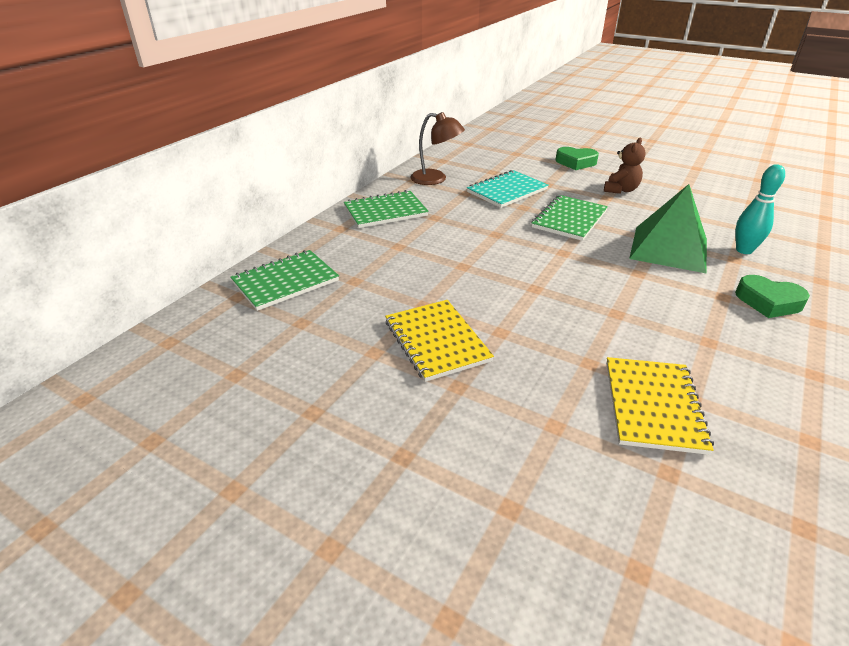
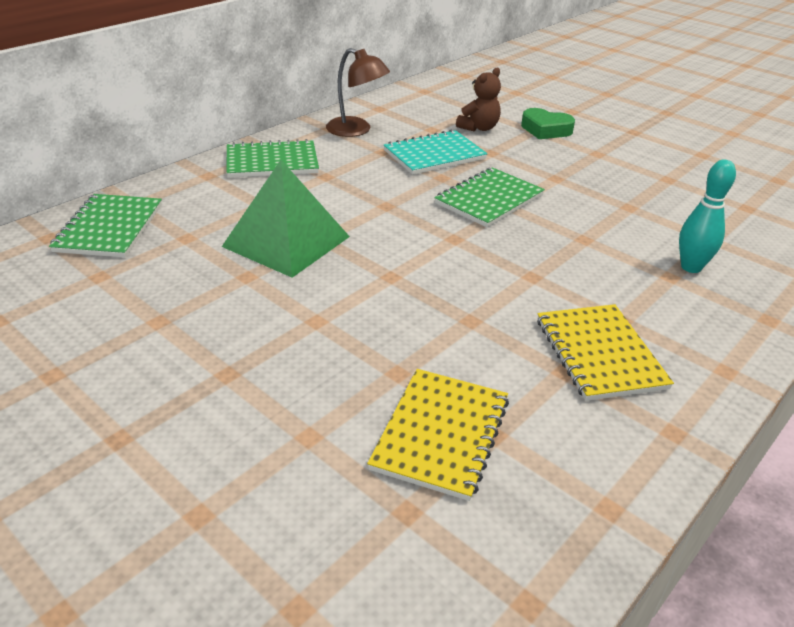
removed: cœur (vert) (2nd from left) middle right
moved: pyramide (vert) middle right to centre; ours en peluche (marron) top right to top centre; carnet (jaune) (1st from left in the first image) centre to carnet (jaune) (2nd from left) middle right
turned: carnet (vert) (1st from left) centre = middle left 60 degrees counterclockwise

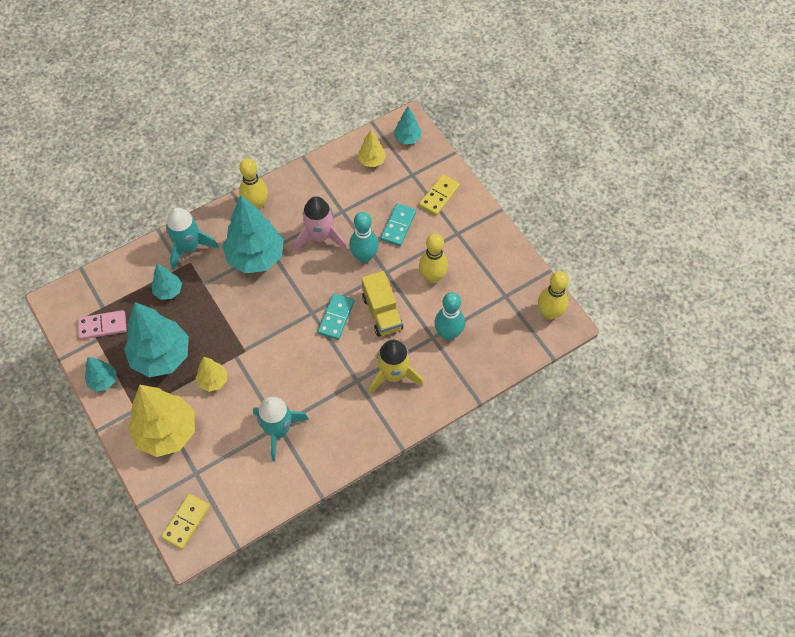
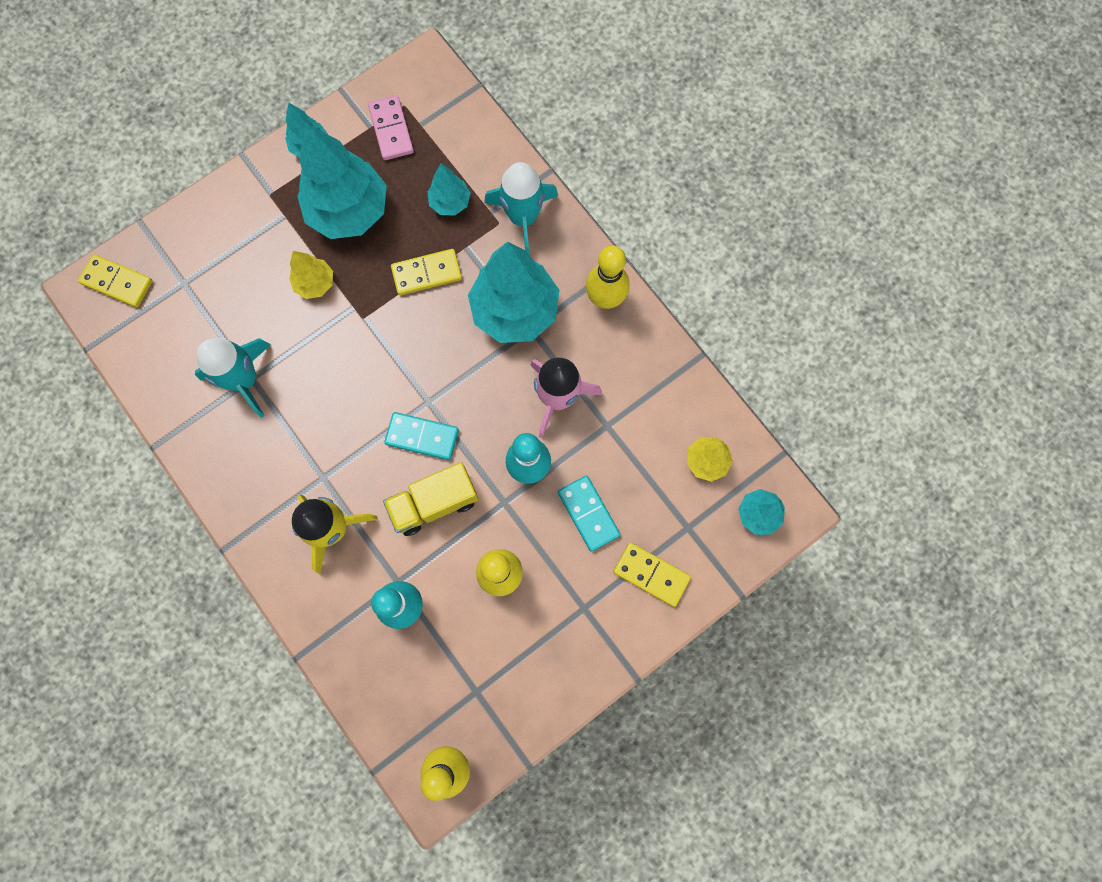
removed: arbre (jaune) (1st from left) middle left
added: domino (jaune) (2nd from left) top centre
turned: domino (turquoise) (2nd from left) centre = centre 45 degrees clockwise

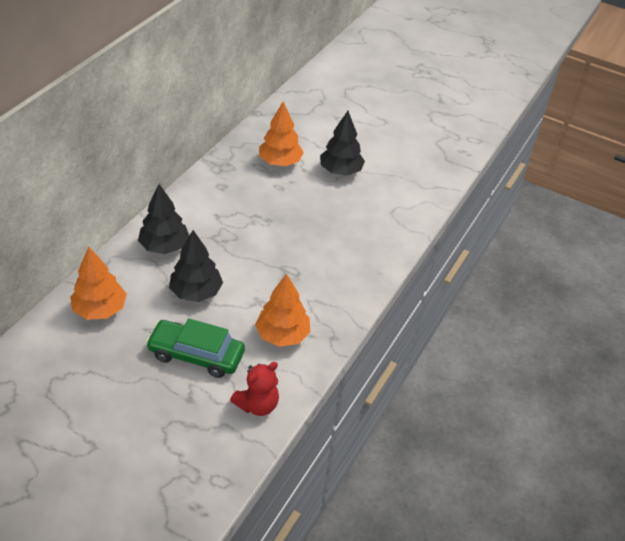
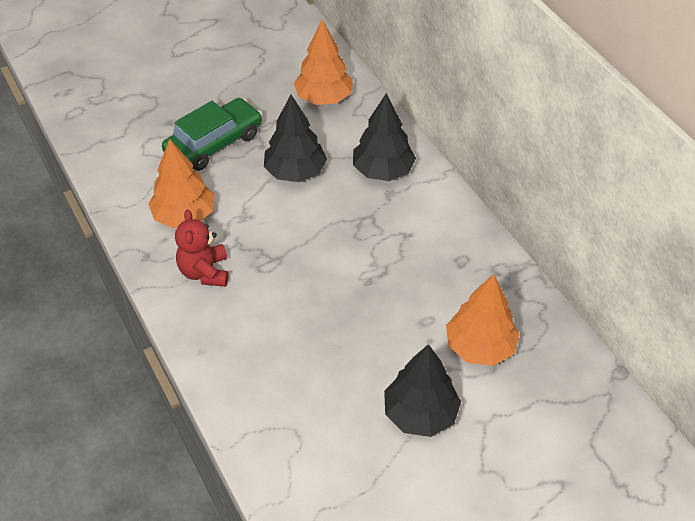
moved: ours en peluche (rouge) bottom centre to middle left

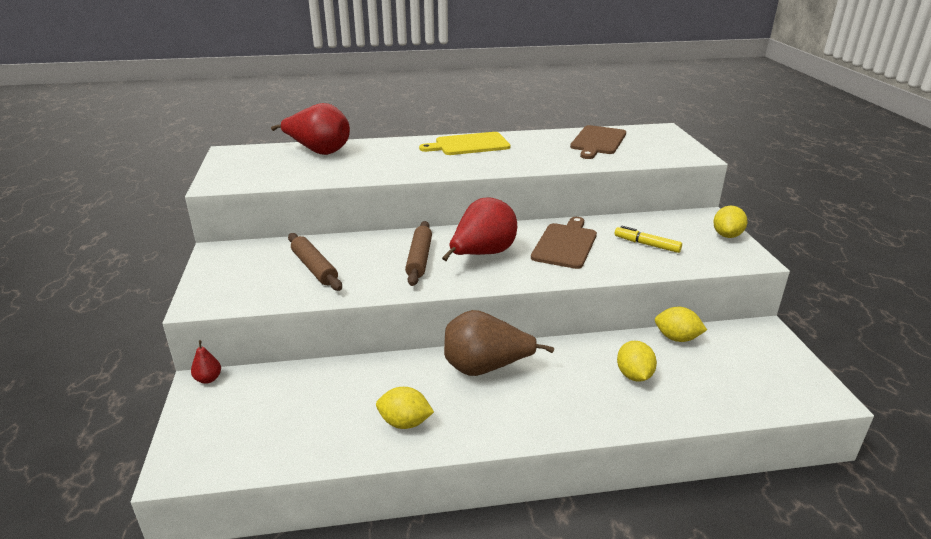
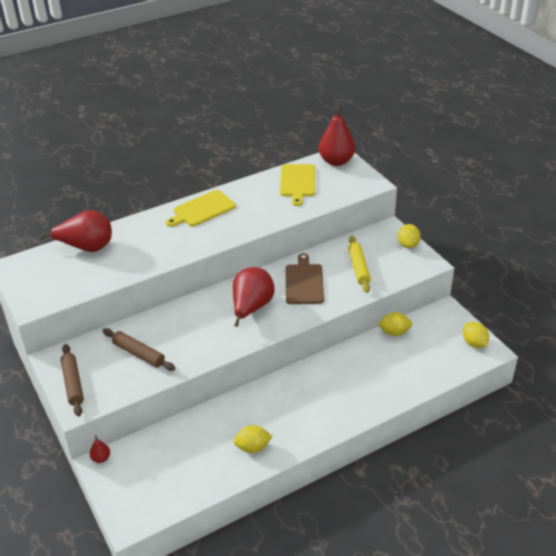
removed: poire (marron) centre
added: poire (rouge) (4th from left) top centre
moved: rouleau à pâtisserie (marron) (2nd from left in the first image) centre to rouleau à pâtisserie (marron) (1st from left) bottom left; citron (jaune) (2nd from left in the first image) bottom right to citron (jaune) (4th from left) middle right
replaced: feutre (jaune) middle right to rouleau à pâtisserie (jaune) centre
recoloured: planche à découper (marron) (2nd from left) top centre to planche à découper (jaune) (2nd from left) top centre

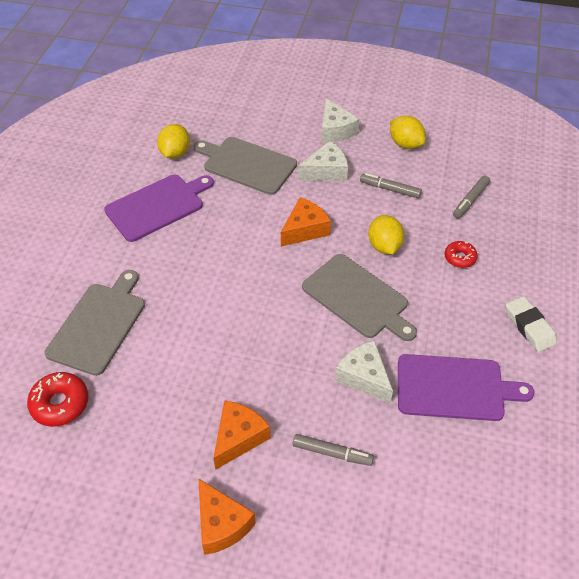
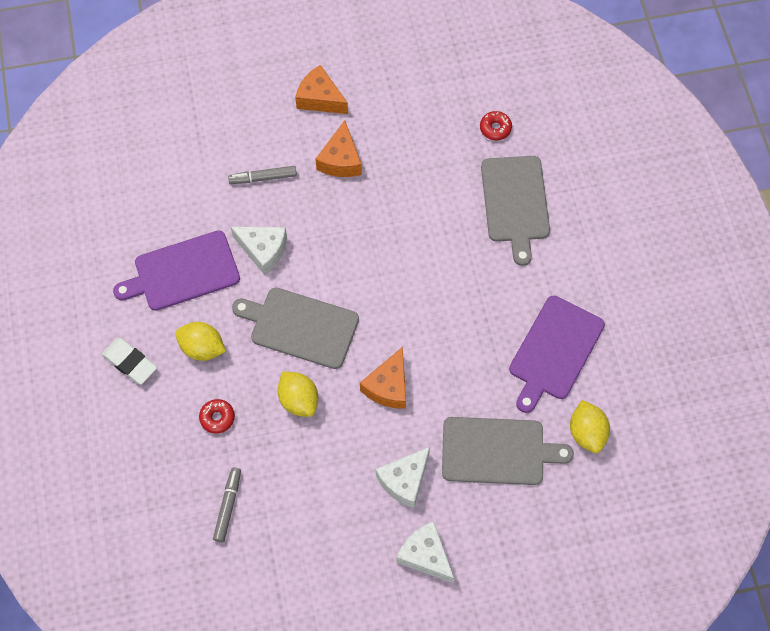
removed: feutre (gris) (2nd from left) top right
moved: citron (jaune) (3rd from left in the first image) top right to citron (jaune) (1st from left) middle left
resized: beignet (rouge) (1st from left in the first image) bottom left = top centre x0.63

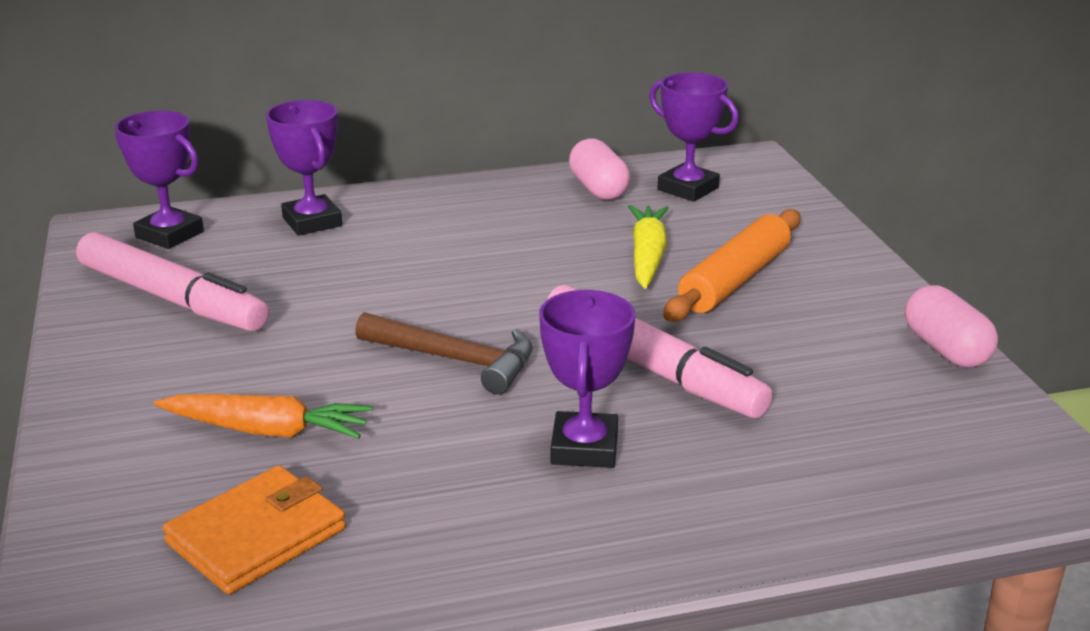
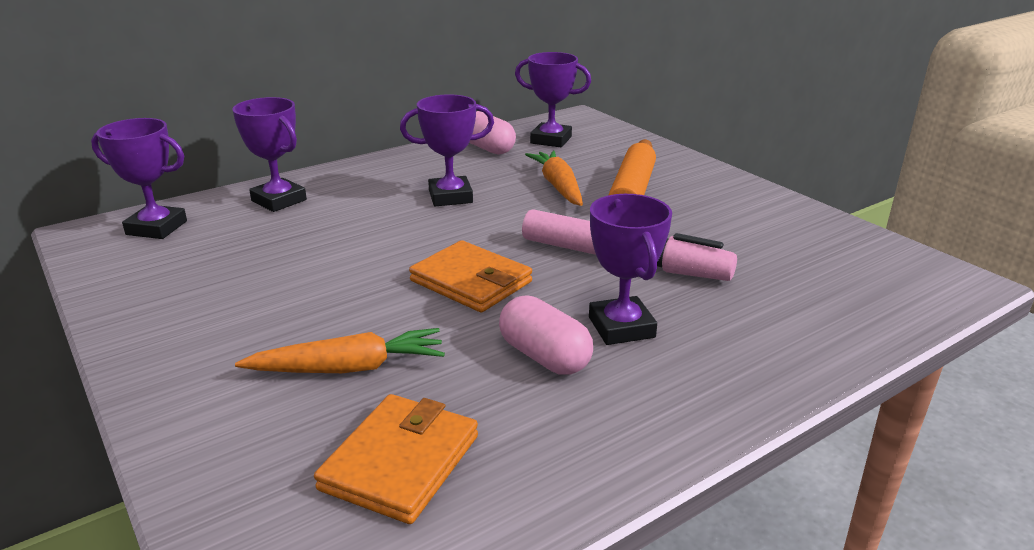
removed: feutre (rose) (1st from left) middle left
added: trophée (violet) (3rd from left) top centre
moved: gélule (rose) (2nd from left) middle right to centre
replaced: marteau (marron) centre to portefeuille (orange) (2nd from left) centre
recoloured: carotte (jaune) centre to carotte (orange) (2nd from left) top centre

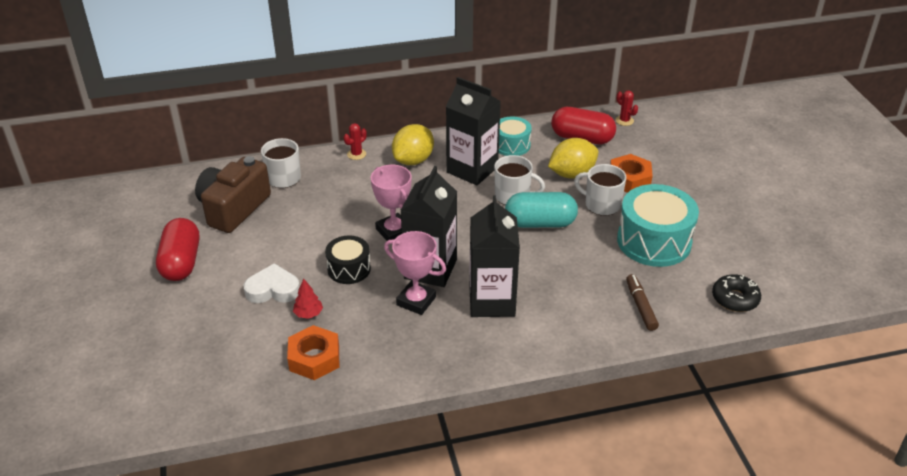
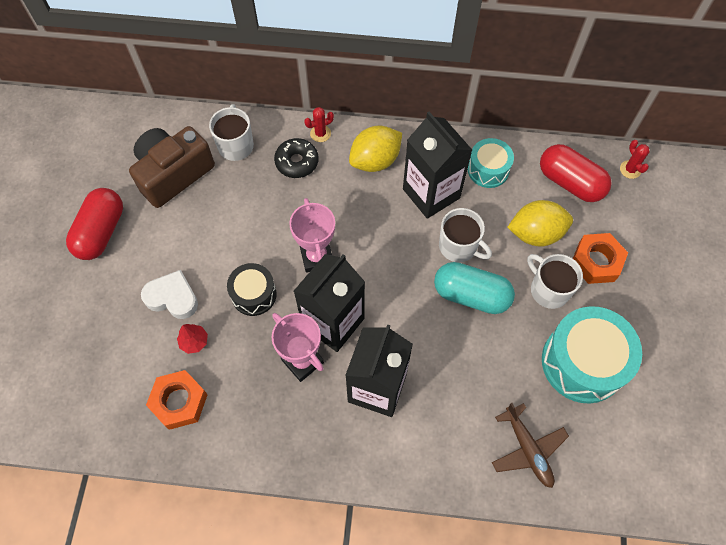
moved: beignet (noir) middle right to top centre
replaced: feutre (marron) middle right to avion (marron) bottom right

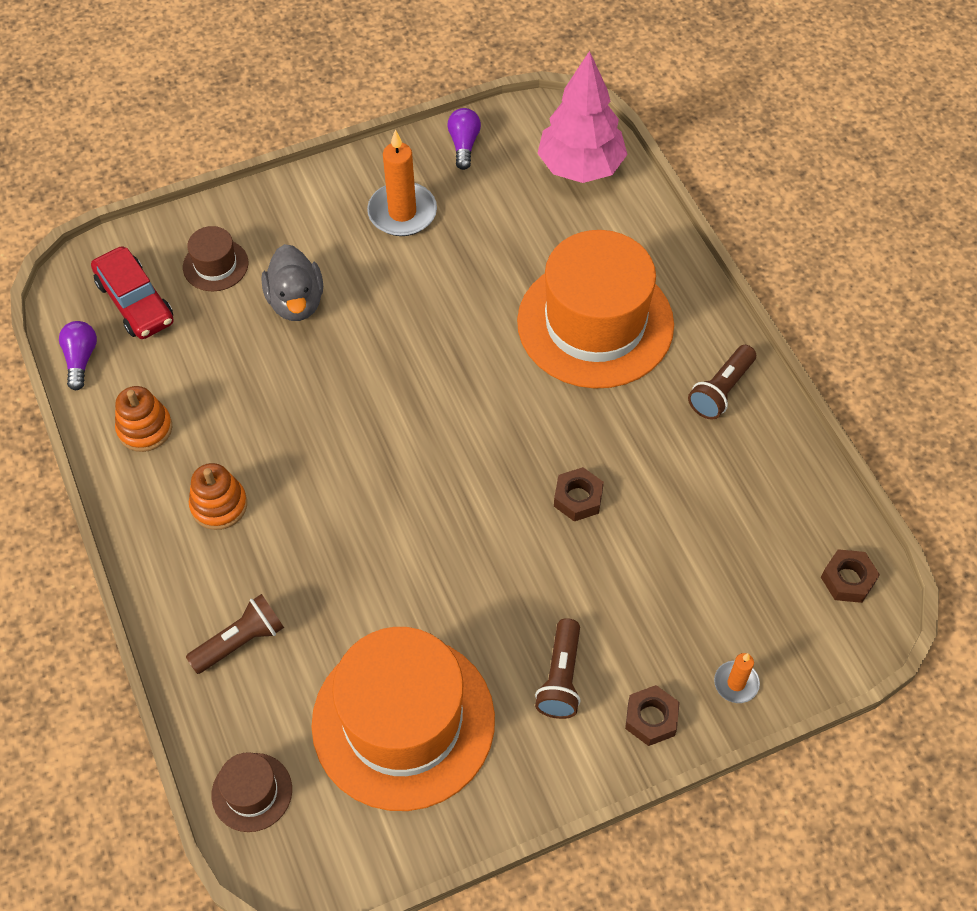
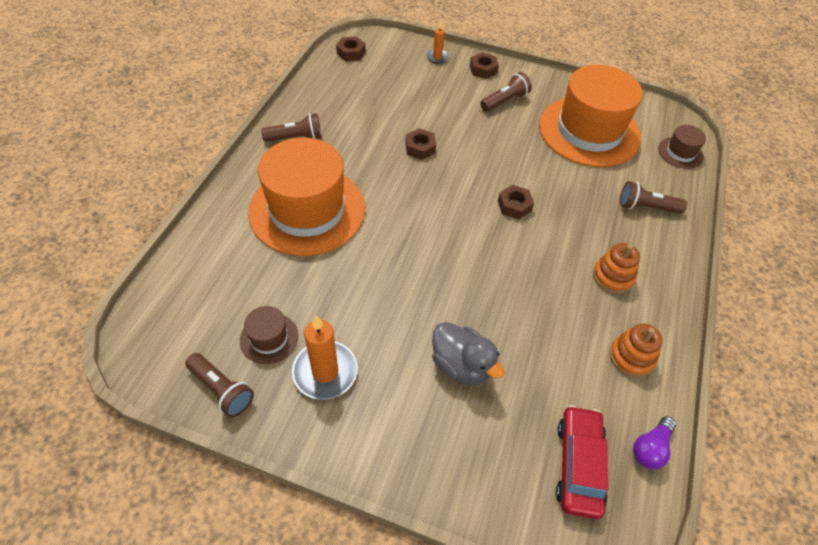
removed: arbre (rose) top centre
added: écrou (marron) (4th from left) centre
moved: chapeau (marron) (1st from left) top left to middle left
replaced: ampoule (violet) (2nd from left) top centre to lampe de poche (marron) (1st from left) bottom left
turned: canard (gris) top left = centre 105 degrees clockwise

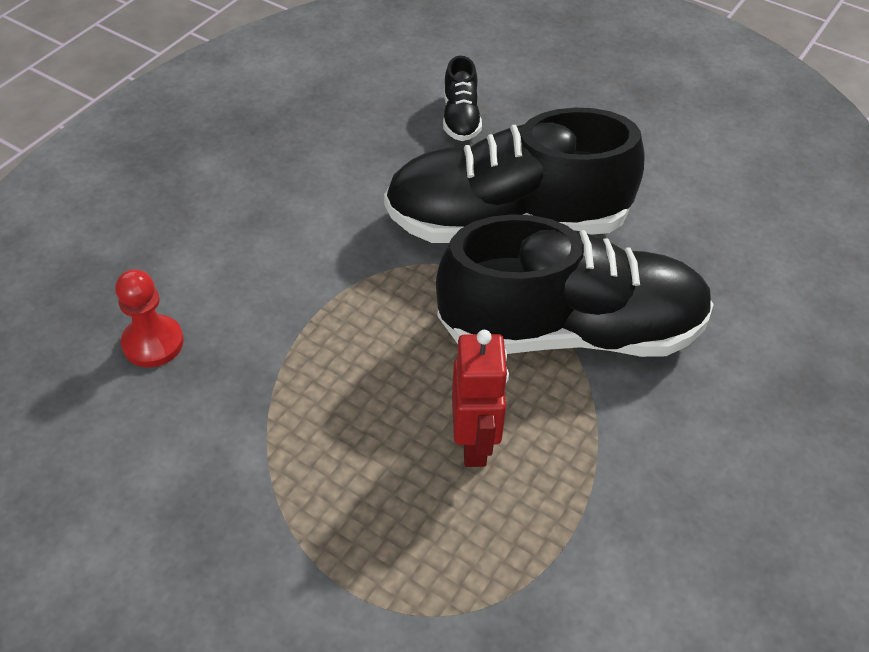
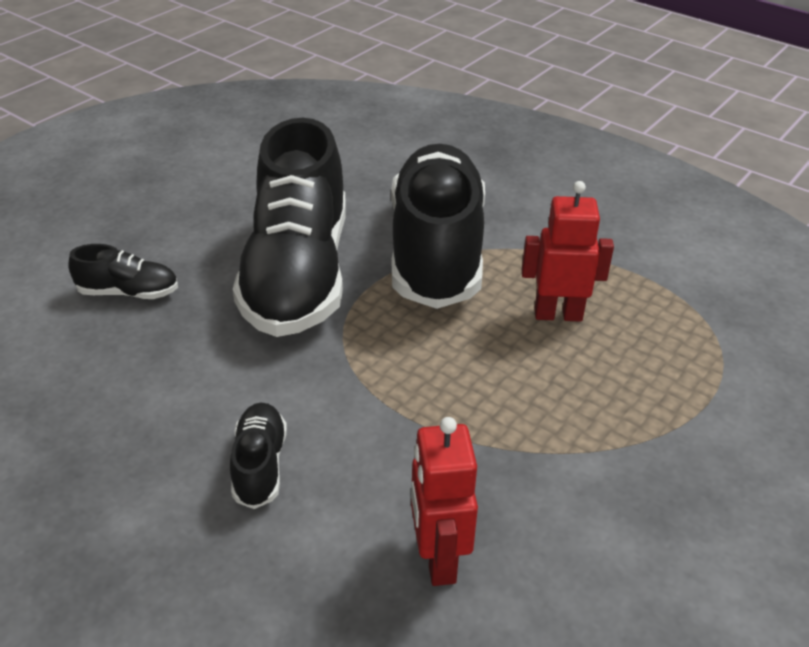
added: chaussure (noir) (2nd from left) bottom left
replaced: pion (rouge) middle left to robot (rouge) (1st from left) bottom centre

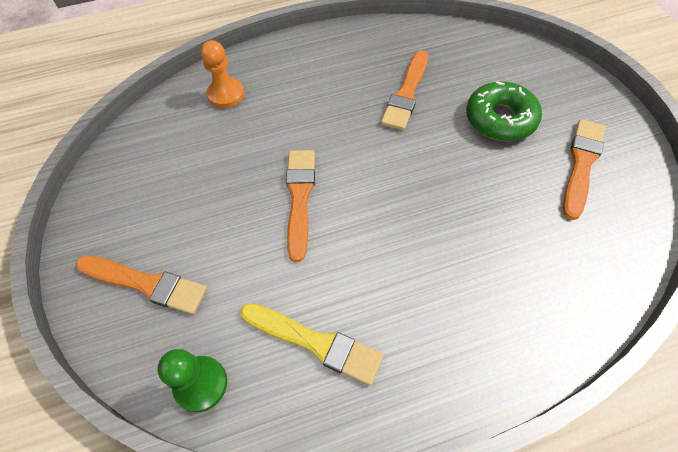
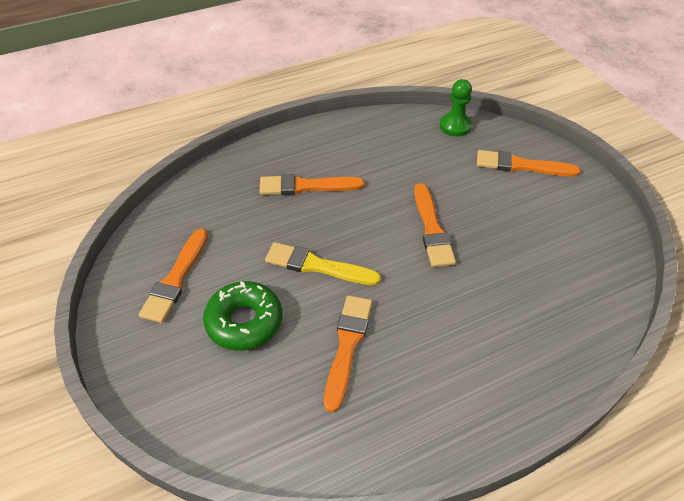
removed: pion (orange) top left
added: pinceau (orange) (2nd from left) centre
moved: pinceau (jaune) bottom centre to centre

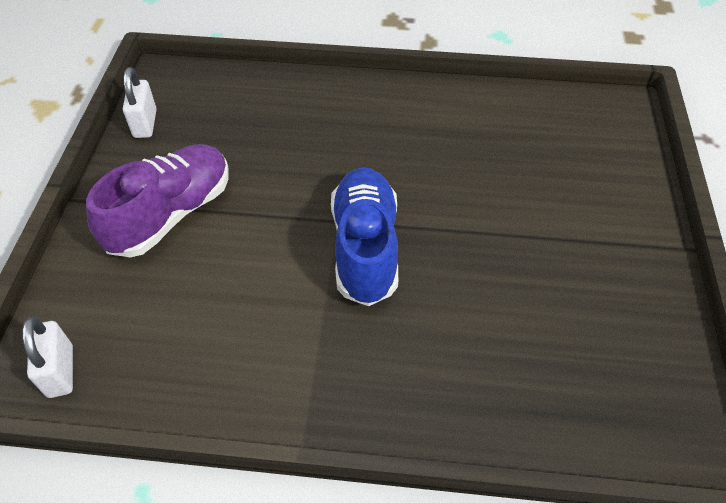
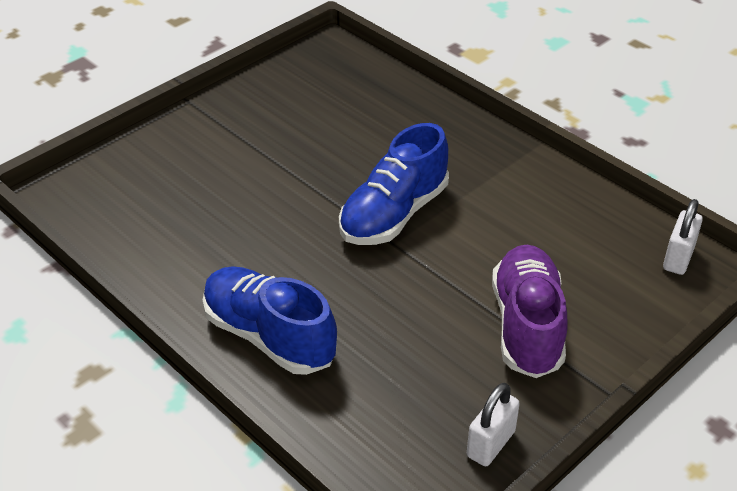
added: chaussure (bleu) (1st from left) centre
turned: chaussure (violet) middle left = middle right 105 degrees clockwise

